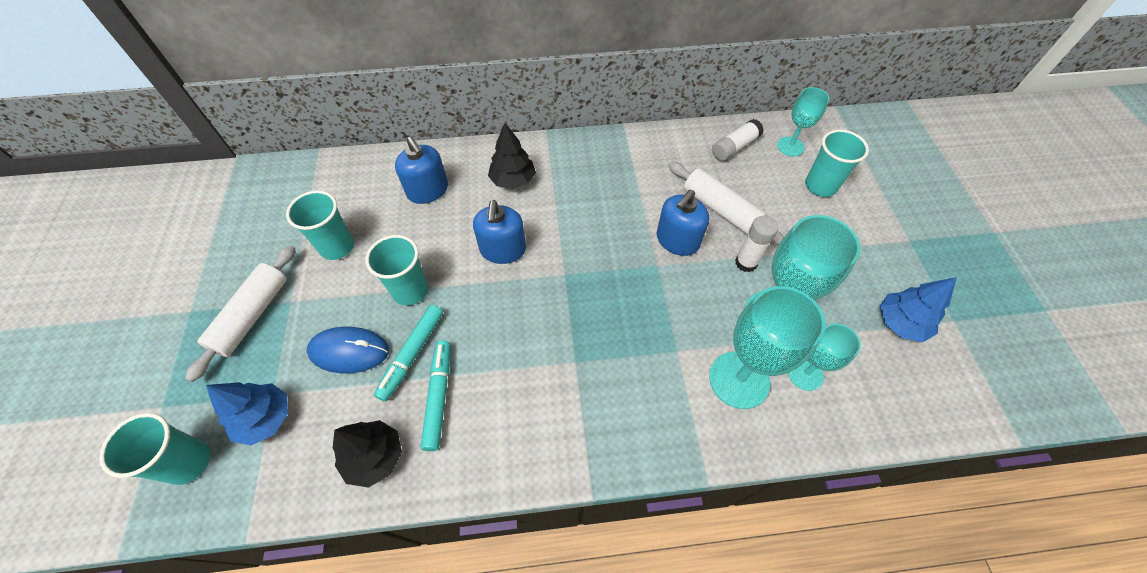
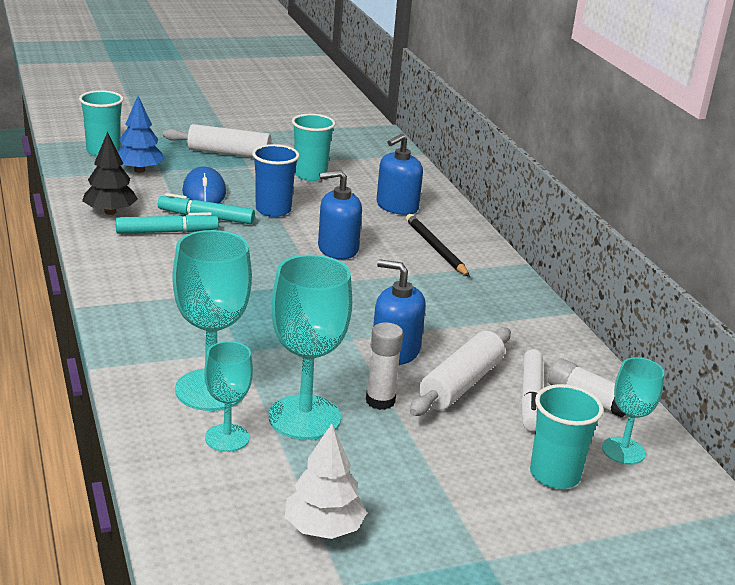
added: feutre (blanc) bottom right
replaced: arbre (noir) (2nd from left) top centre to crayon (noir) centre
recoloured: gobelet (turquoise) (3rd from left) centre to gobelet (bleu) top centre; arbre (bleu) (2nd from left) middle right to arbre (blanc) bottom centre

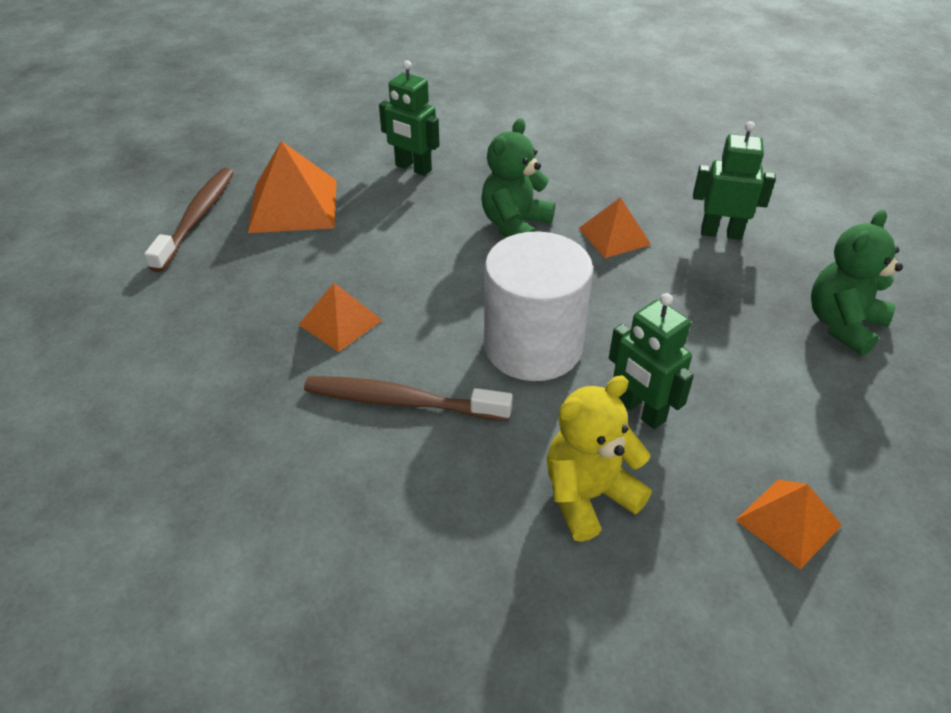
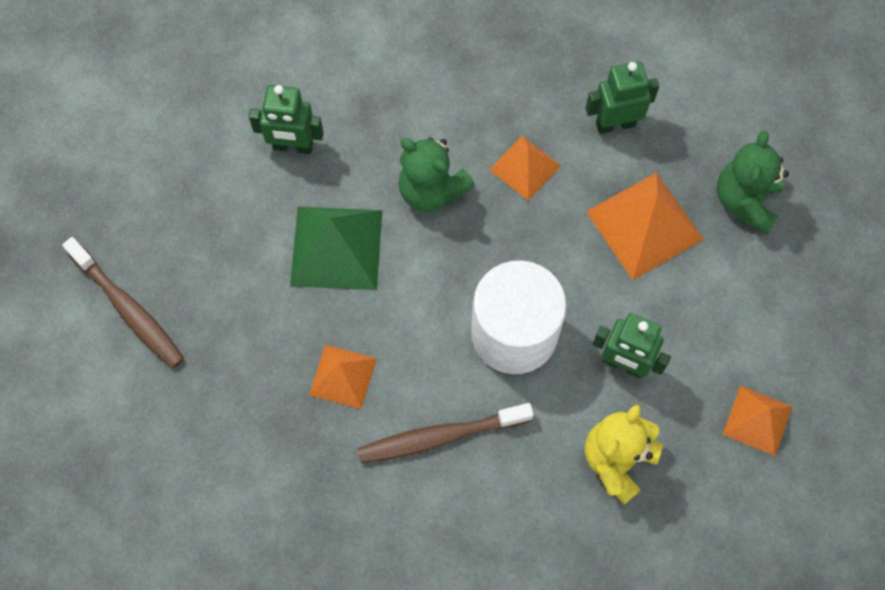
added: pyramide (vert) centre
moved: pyramide (orange) (1st from left in the first image) top left to pyramide (orange) (3rd from left) middle right
turned: brosse à dents (marron) (1st from left) top left = middle left 150 degrees clockwise; ours en peluche (vert) (1st from left) top centre = top centre 60 degrees counterclockwise

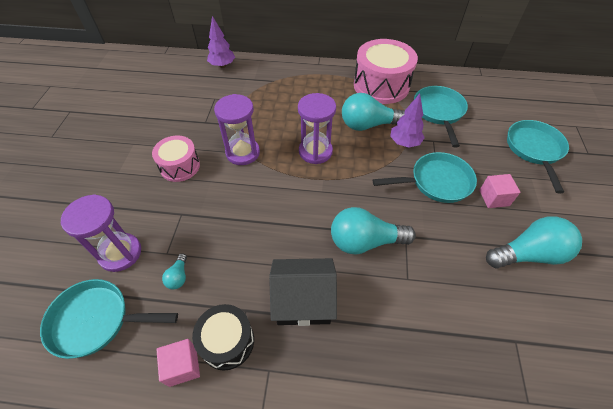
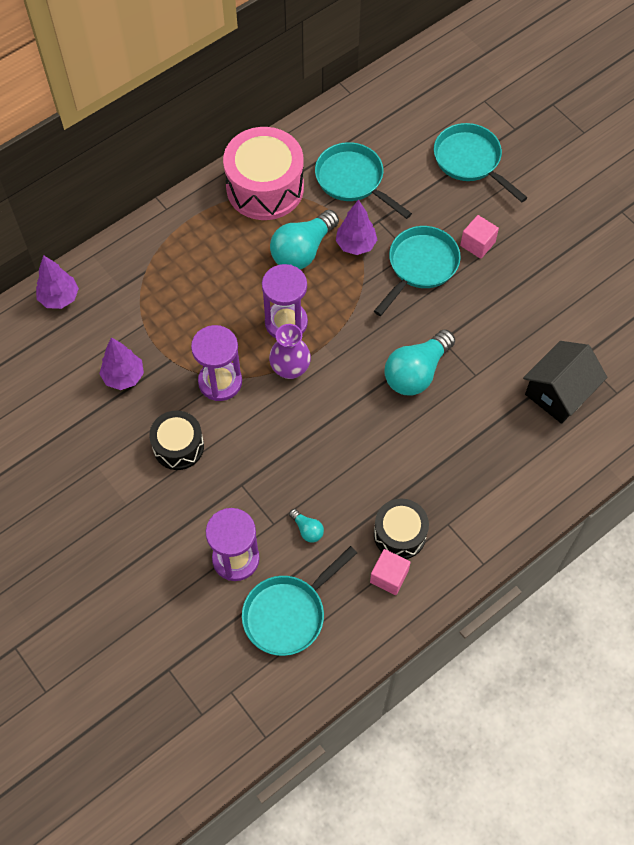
removed: ampoule (turquoise) (4th from left) middle right
added: arbre (violet) (2nd from left) middle left; vase (violet) centre
moved: maison (noir) bottom centre to middle right
recoloured: tambour (rose) (1st from left) middle left to tambour (noir) (1st from left) middle left

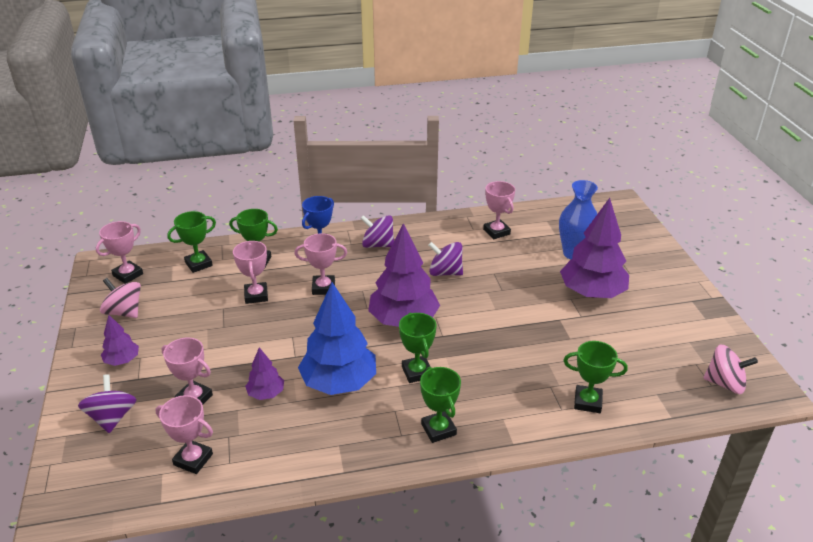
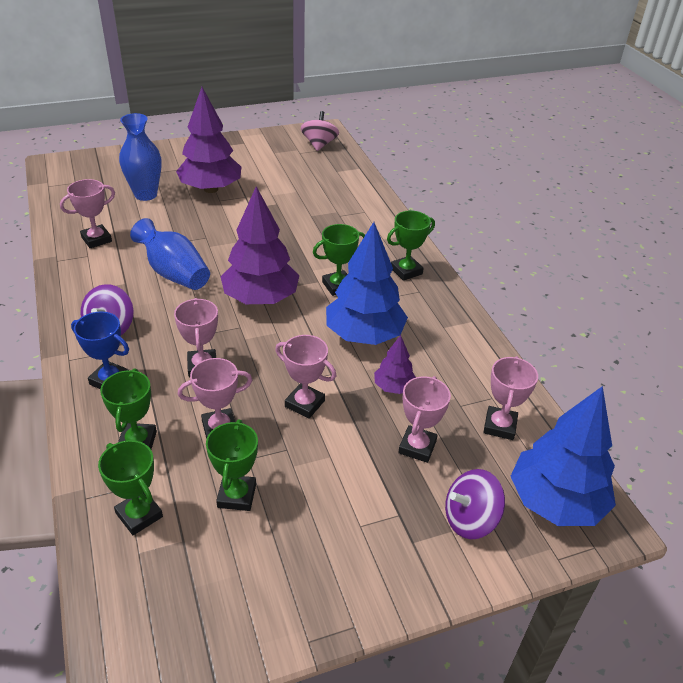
removed: toupie (rose) (1st from left) middle left; arbre (violet) (1st from left) middle left
added: arbre (bleu) (2nd from left) bottom right
moved: trophée (vert) (5th from left in the first image) bottom right to trophée (vert) (3rd from left) bottom centre; trophée (rose) (1st from left in the first image) middle left to trophée (rose) (4th from left) centre
replaced: toupie (violet) (3rd from left) centre to vase (bleu) (2nd from left) middle left

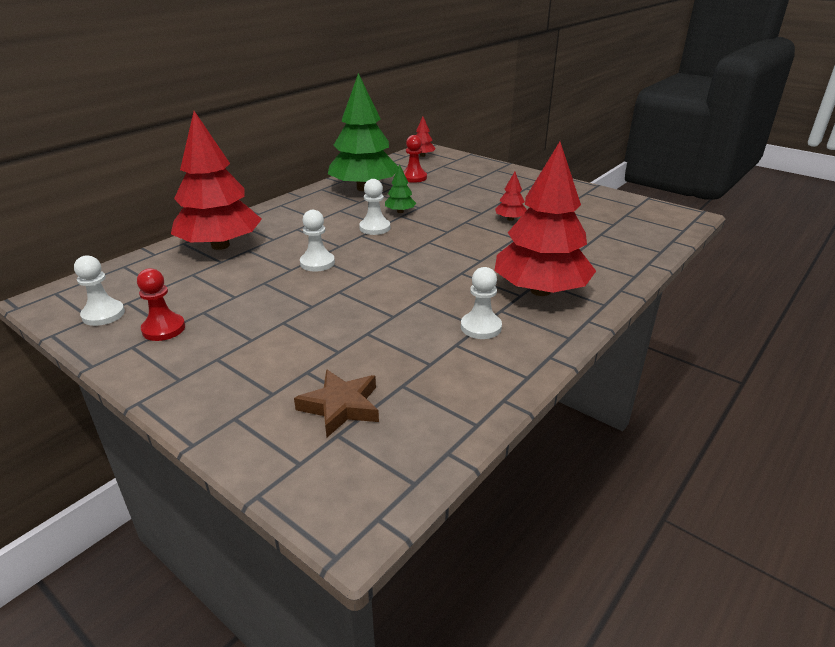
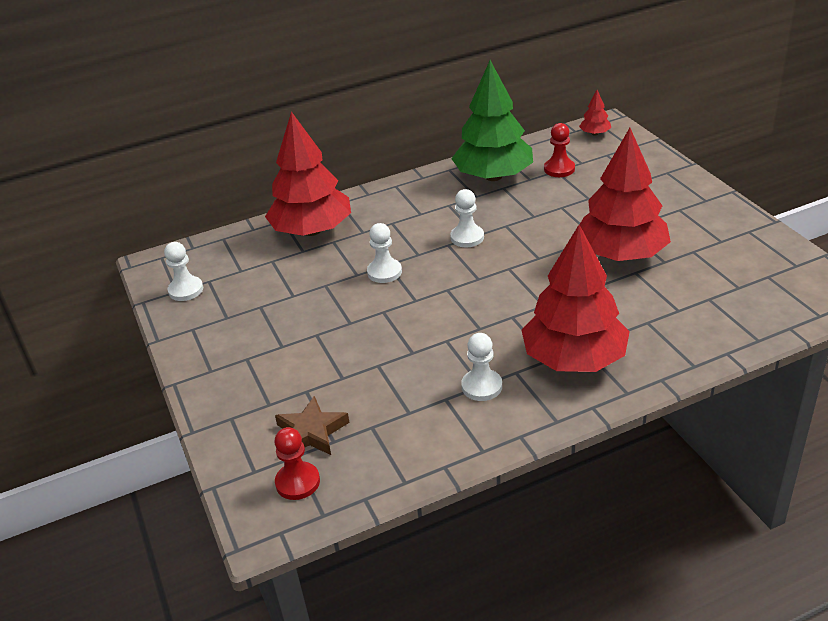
removed: arbre (vert) (2nd from left) top centre
moved: pion (rouge) (1st from left) middle left to bottom centre
resized: arbre (rouge) (3rd from left in the first image) top centre = top right x2.43

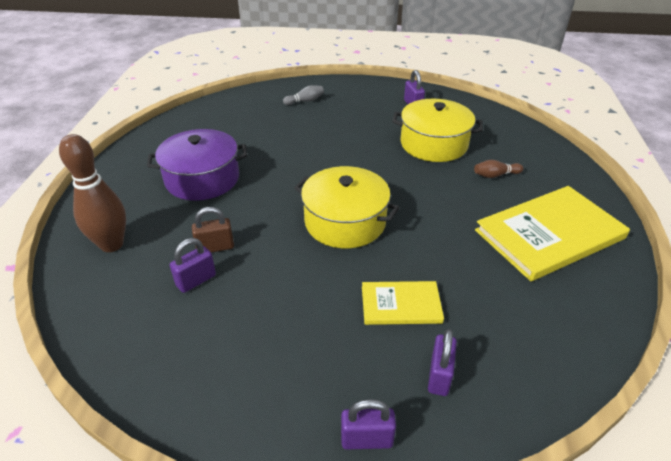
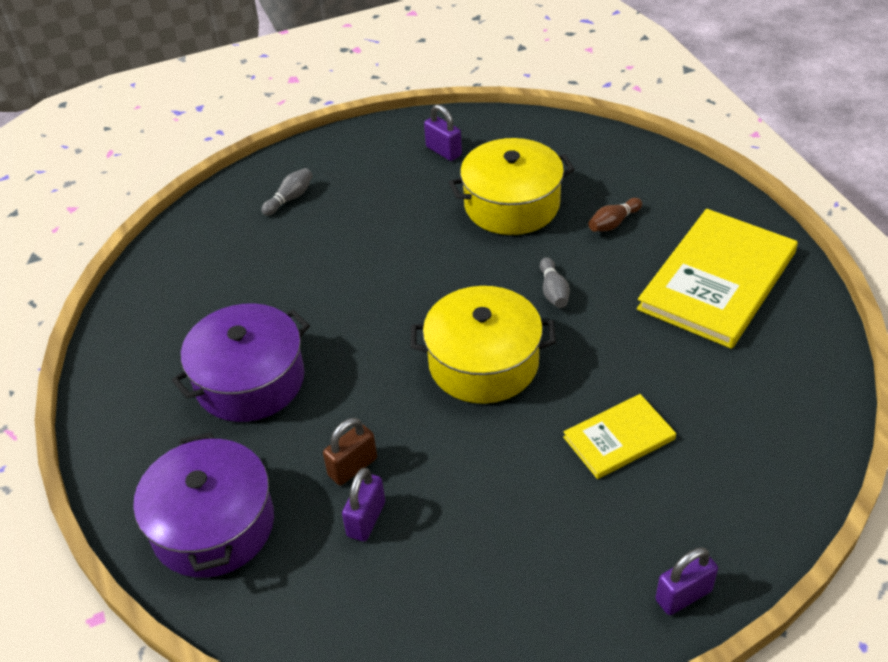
removed: cadenas (violet) (4th from left) bottom centre
added: quille (gris) (2nd from left) centre
replaced: quille (marron) (1st from left) middle left to marmite (violet) (1st from left) bottom left

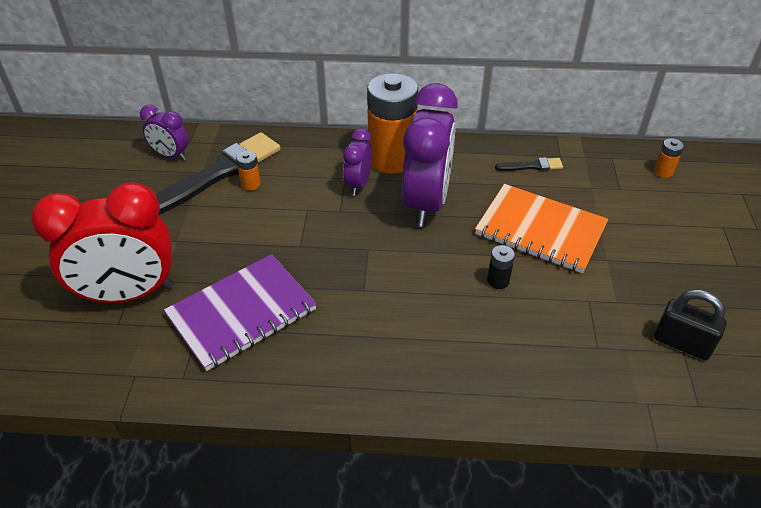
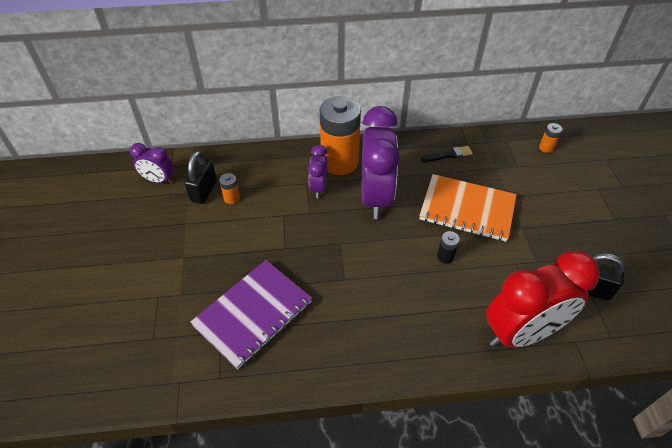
moved: réveil (rouge) middle left to bottom right
replaced: pinceau (noir) (1st from left) middle left to cadenas (noir) (1st from left) middle left

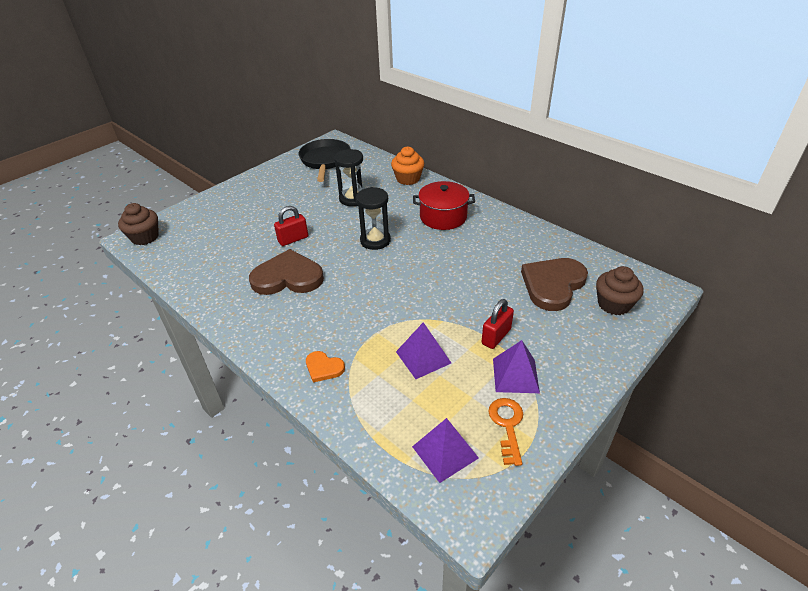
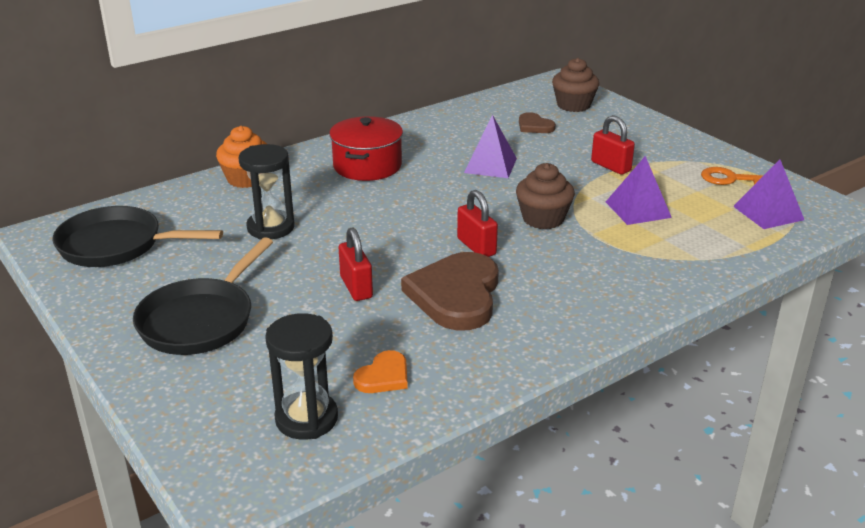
added: poêle (noir) (2nd from left) middle left; cadenas (rouge) (2nd from left) centre
moved: sablier (noir) (2nd from left) centre to bottom centre; cœur (orange) centre to bottom centre; pyramide (violet) (3rd from left in the first image) centre to pyramide (violet) (1st from left) top centre; muffin (marron) (1st from left) middle left to centre
resized: cœur (marron) (2nd from left) middle right = top centre x0.49

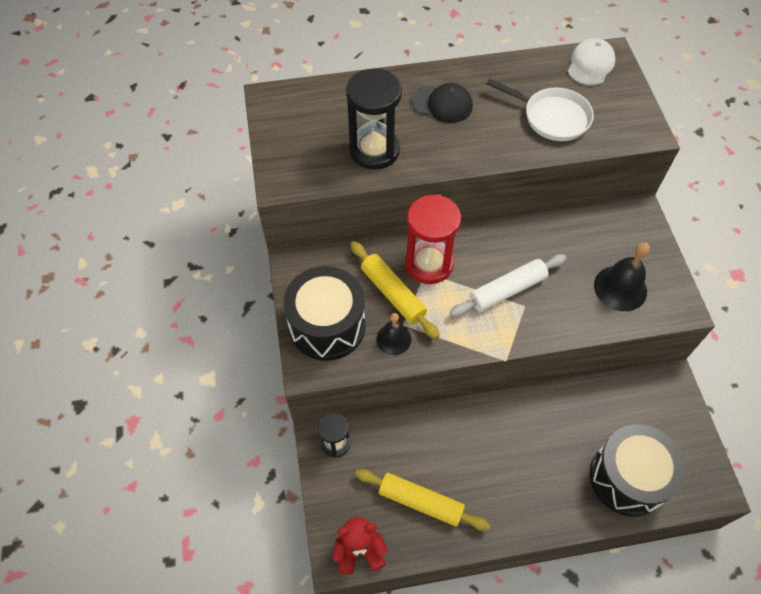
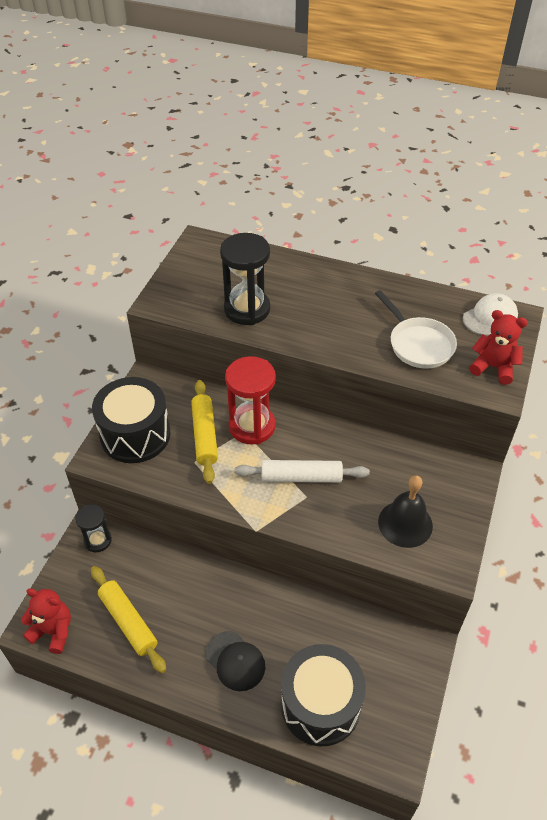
removed: cloche (noir) (1st from left) centre
added: ours en peluche (rouge) (2nd from left) middle right
moved: casquette (noir) top centre to bottom centre

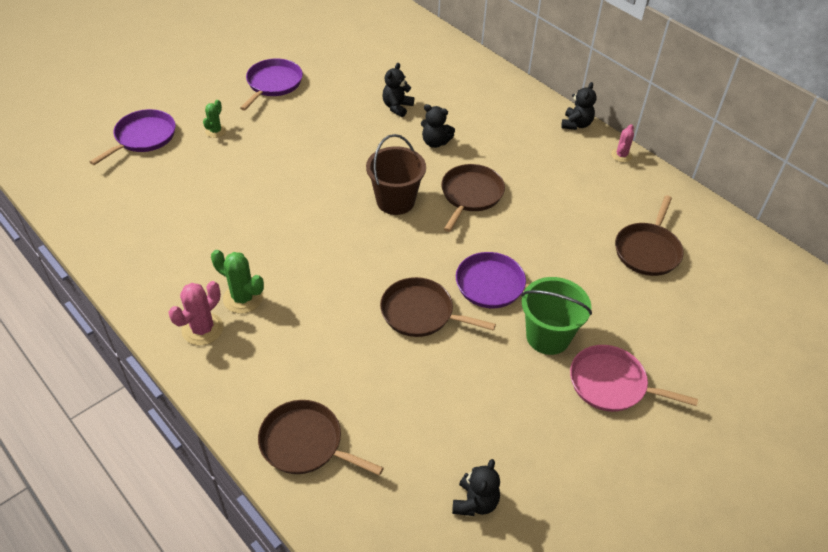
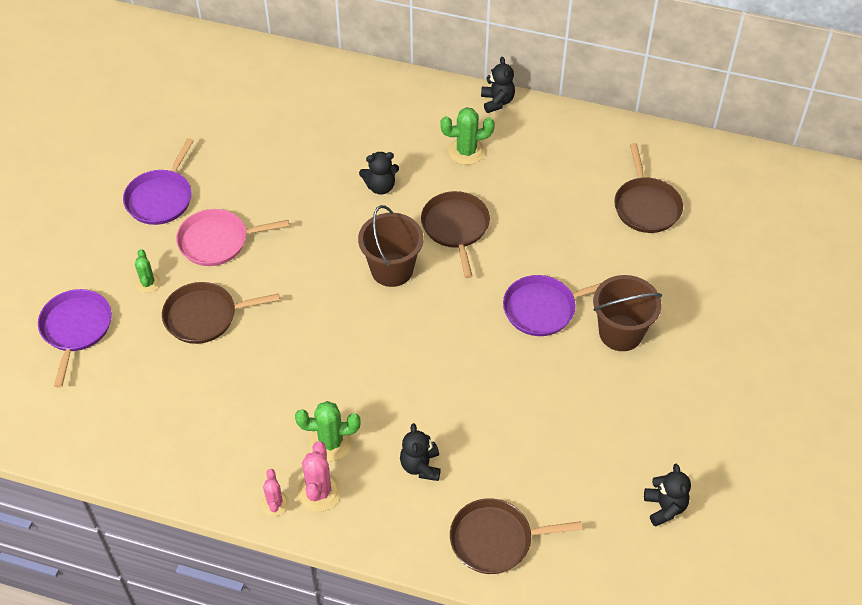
added: cactus (vert) (3rd from left) top centre
moved: poêle (marron) (2nd from left in the first image) centre to poêle (marron) (1st from left) middle left; poêle (rose) bottom right to middle left; cactus (rose) (2nd from left in the first image) top right to cactus (rose) (1st from left) bottom left; ours en peluche (noir) (1st from left in the first image) top centre to ours en peluche (noir) (2nd from left) bottom centre
recoloured: seau (vert) middle right to seau (marron) (2nd from left) middle right
turned: poêle (violet) (2nd from left) top left = top left 150 degrees counterclockwise

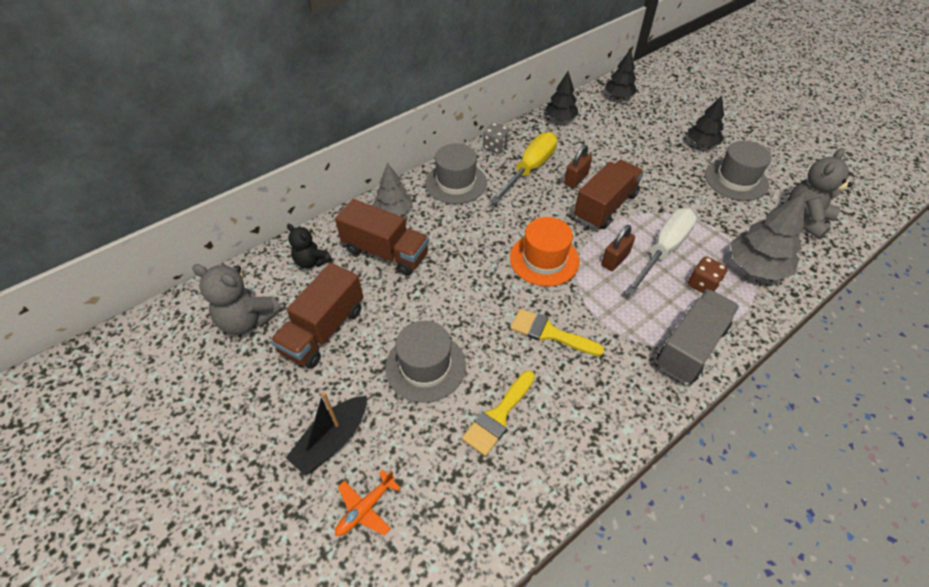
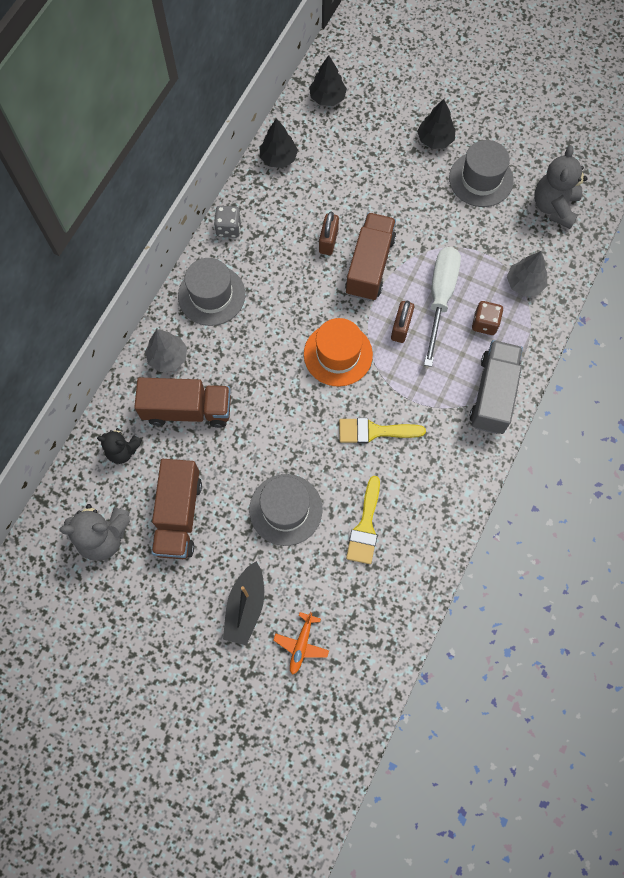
removed: tournevis (jaune) top centre
resized: arbre (gris) (2nd from left) middle right = top right x0.66

